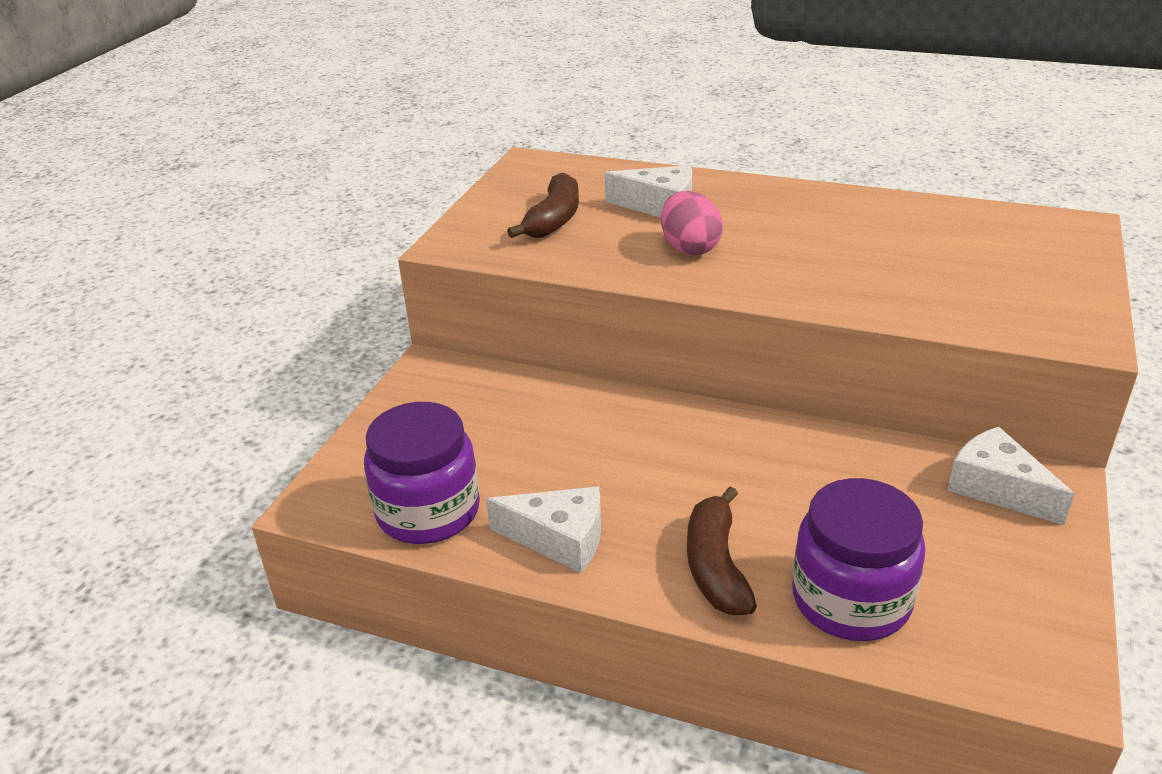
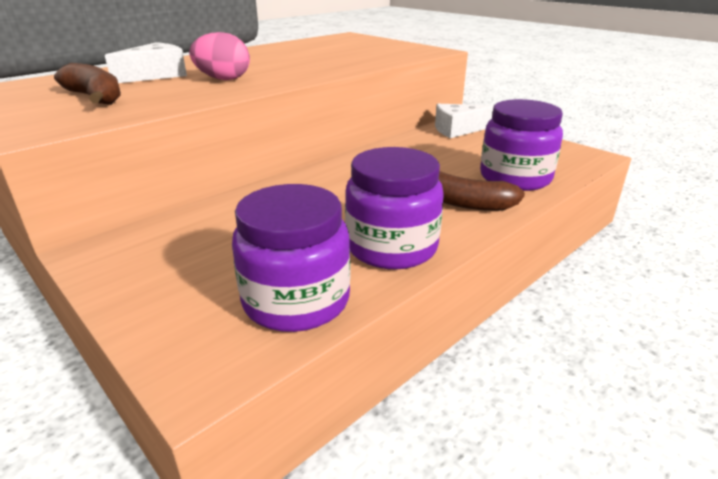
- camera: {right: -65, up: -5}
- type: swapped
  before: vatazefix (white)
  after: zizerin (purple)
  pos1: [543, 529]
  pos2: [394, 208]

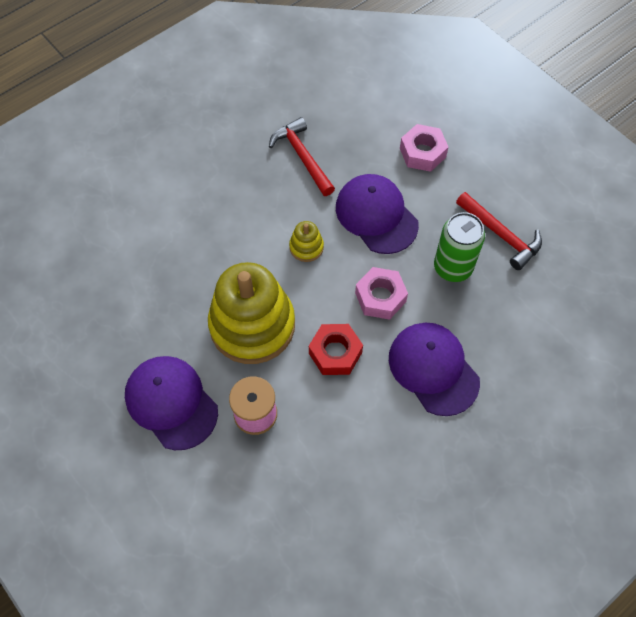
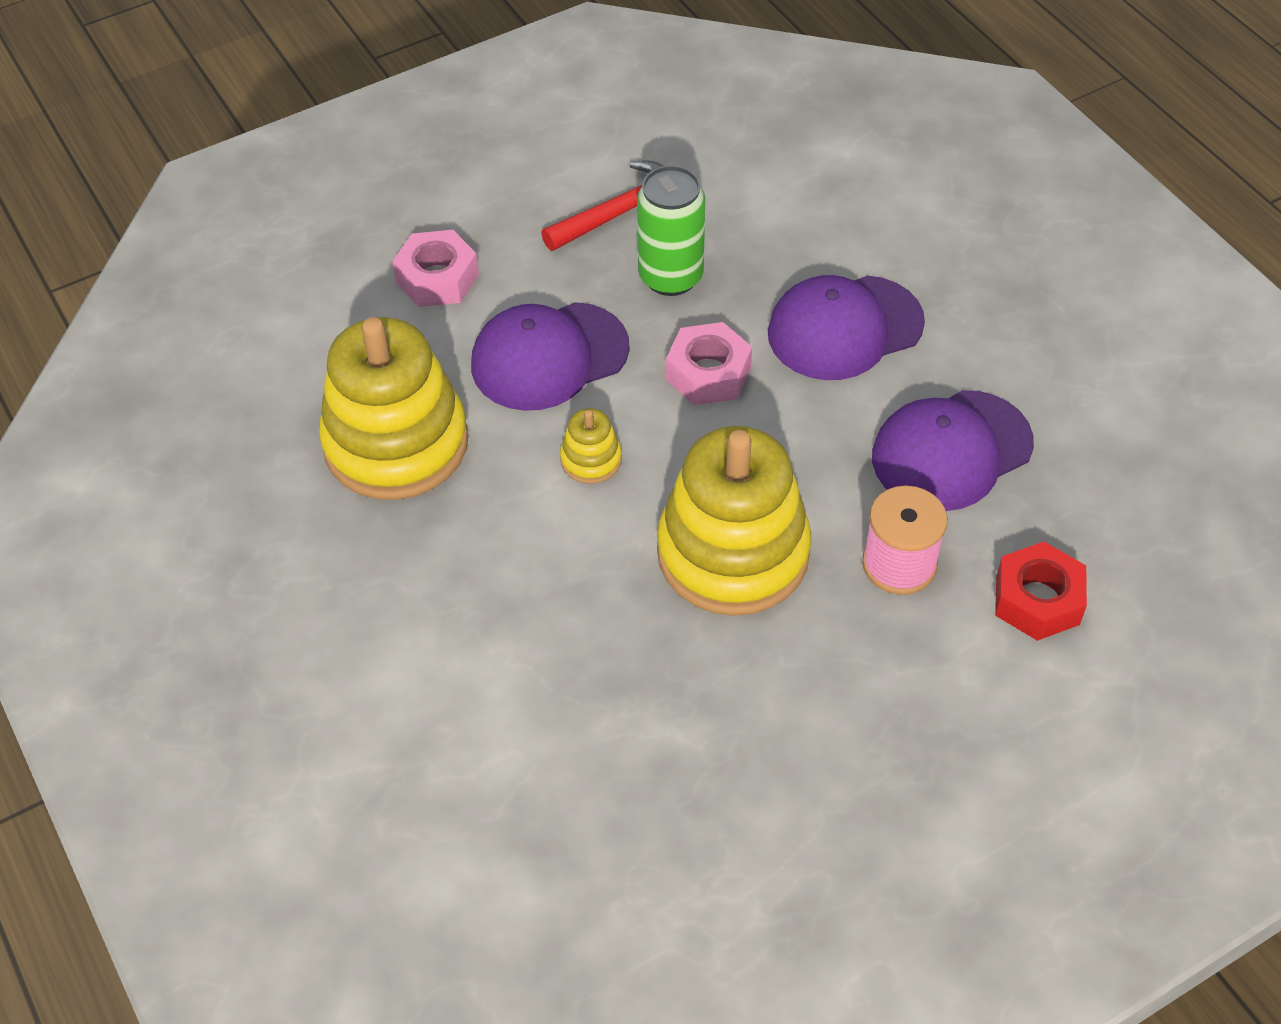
- camera: {right: -80, up: -10}
- type: shifted
  before: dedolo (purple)
  pos1: [171, 403]
  pos2: [953, 450]
- type: swapped
  before: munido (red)
  after: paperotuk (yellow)
  pos1: [302, 156]
  pos2: [394, 408]
- type: shifted
  before: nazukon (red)
  pos1: [336, 349]
  pos2: [1041, 591]

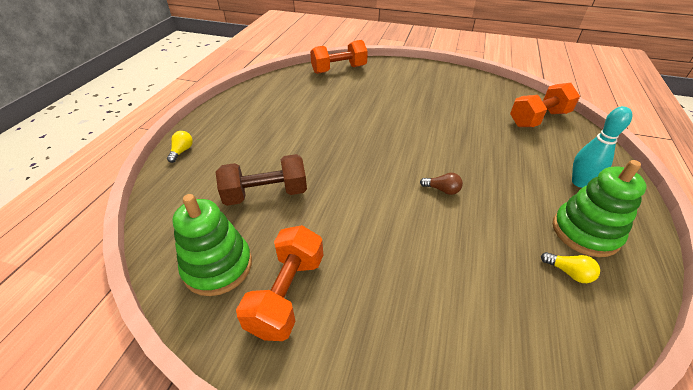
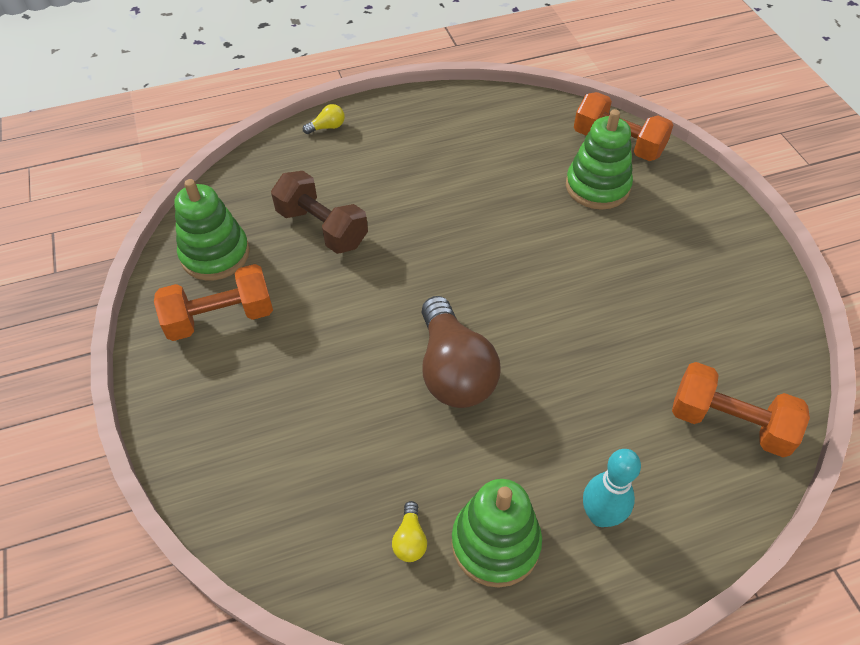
- camera: {right: 55, up: 10}
- type: scaled
  before: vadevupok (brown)
  pos1: [441, 184]
  pos2: [460, 352]
  scale: 2.46
- type: new
  after: paperotuk (green)
  pos2: [599, 159]

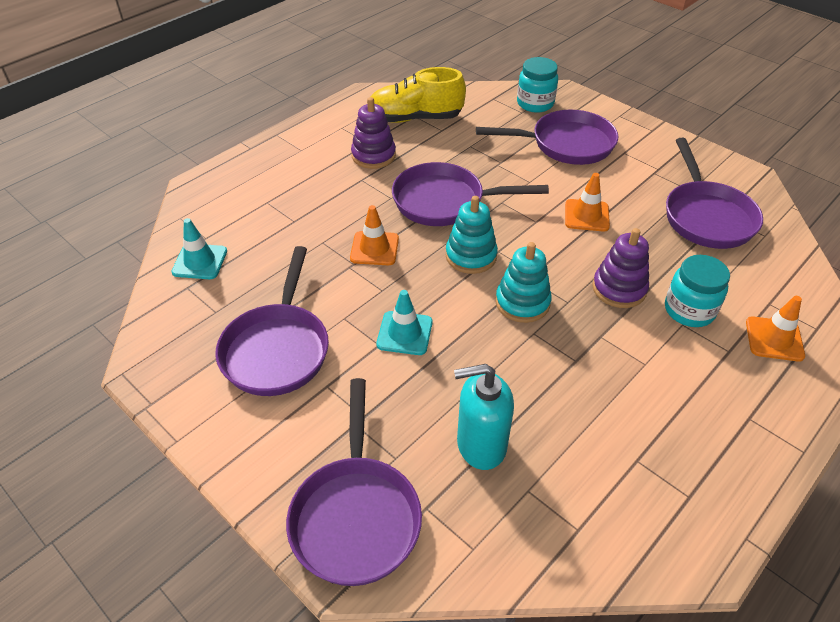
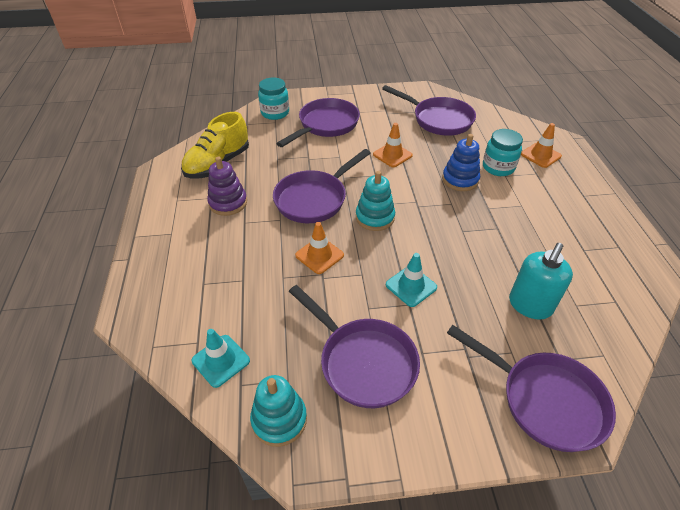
- camera: {right: -50, up: 0}
- type: shifted
  before: paperotuk (turquoise)
  pos1: [524, 282]
  pos2: [278, 411]
- type: repainted
  before: paperotuk (purple)
  after: paperotuk (blue)
  pos1: [620, 268]
  pos2: [461, 162]

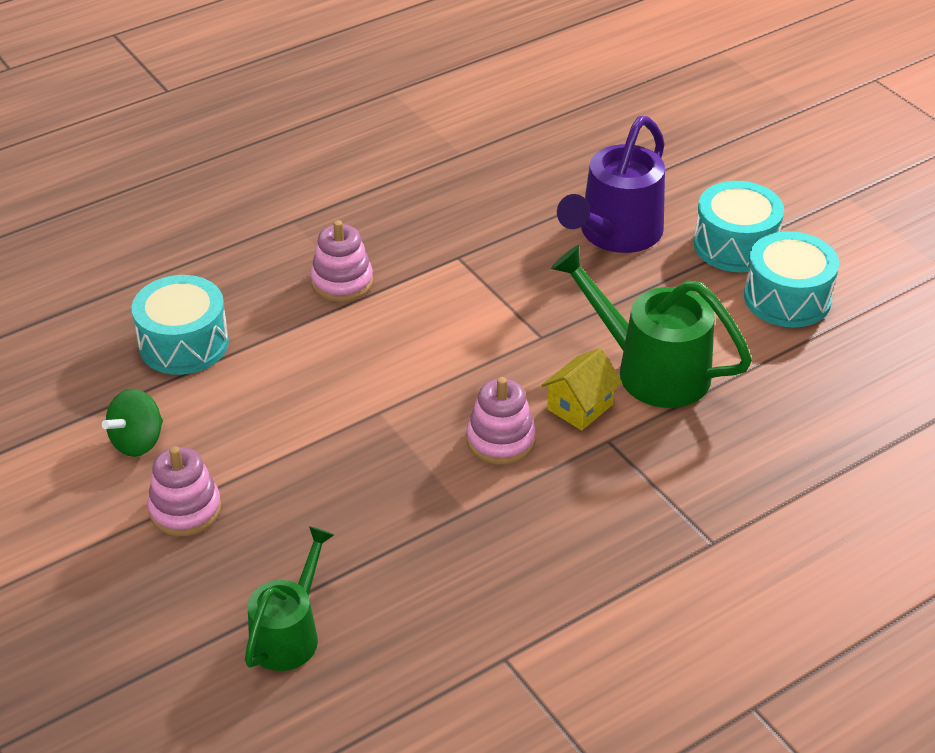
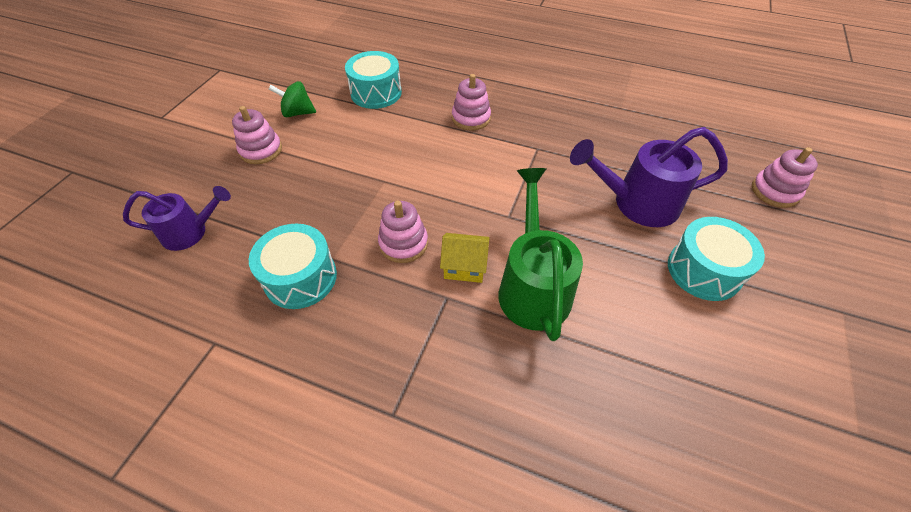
- camera: {right: 55, up: 10}
- type: repainted
  before: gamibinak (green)
  after: gamibinak (purple)
  pos1: [289, 598]
  pos2: [177, 218]
- type: shifted
  before: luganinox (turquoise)
  pos1: [791, 279]
  pos2: [293, 266]
- type: new
  after: paperotuk (pink)
  pos2: [785, 177]

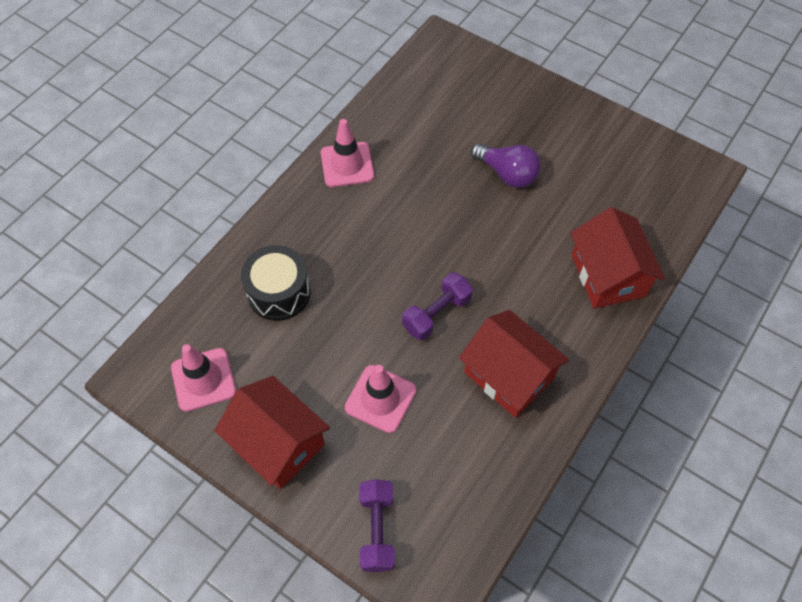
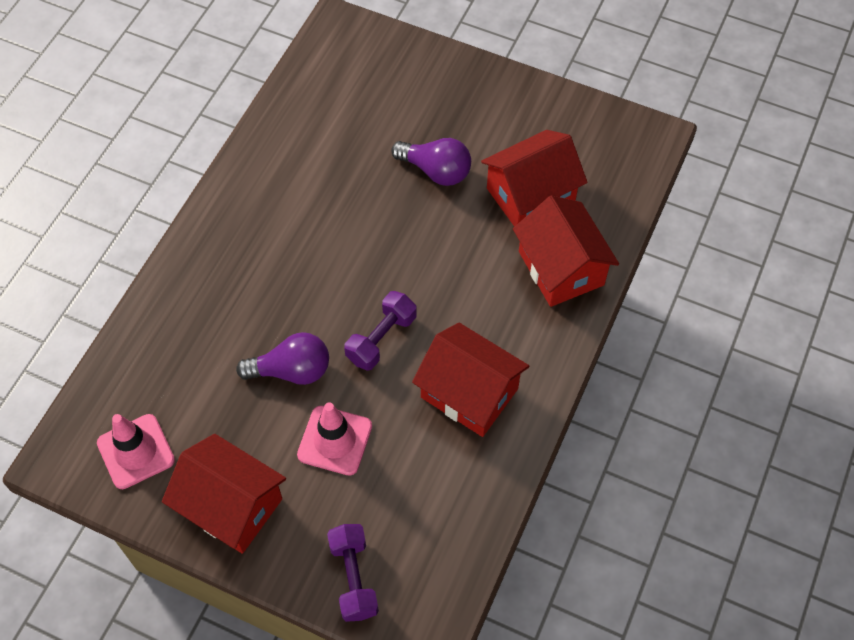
- camera: {right: -10, up: 0}
- type: gone
  before: luganinox (black)
  pos1: [276, 283]
- type: gone
  before: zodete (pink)
  pos1: [347, 153]
- type: new
  after: vadevupok (purple)
  pos2: [282, 358]
- type: new
  after: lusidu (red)
  pos2: [534, 178]

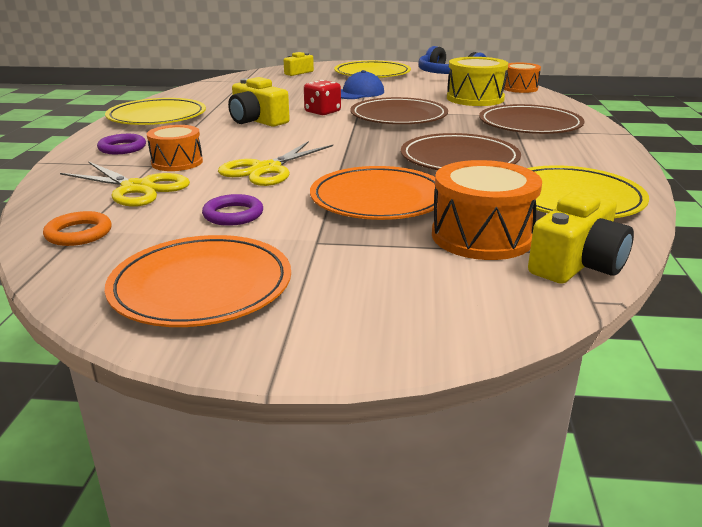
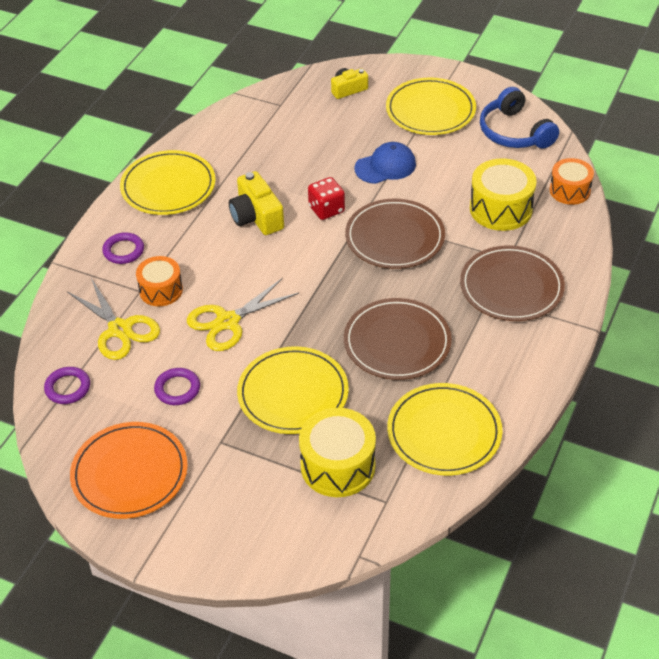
- camera: {right: 20, up: 20}
- type: repainted
  before: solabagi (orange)
  after: solabagi (purple)
  pos1: [77, 228]
  pos2: [67, 385]
- type: repainted
  before: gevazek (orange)
  after: gevazek (yellow)
  pos1: [372, 193]
  pos2: [293, 390]
- type: repainted
  before: luganinox (orange)
  after: luganinox (yellow)
  pos1: [487, 210]
  pos2: [337, 452]
- type: gone
  before: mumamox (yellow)
  pos1: [581, 237]

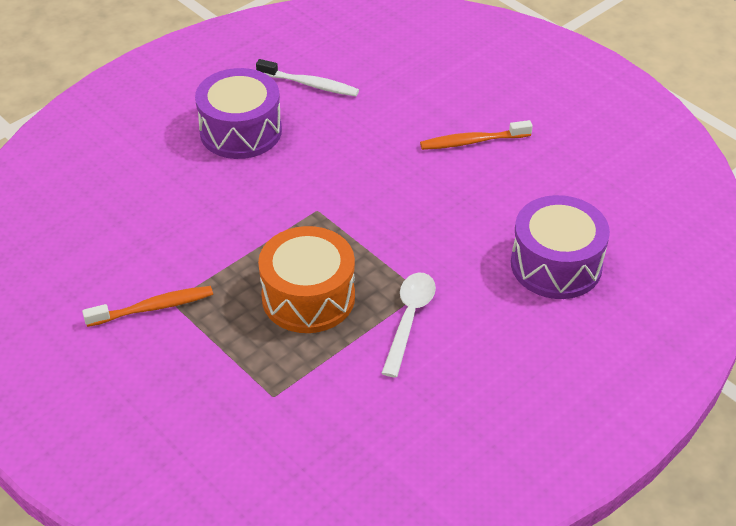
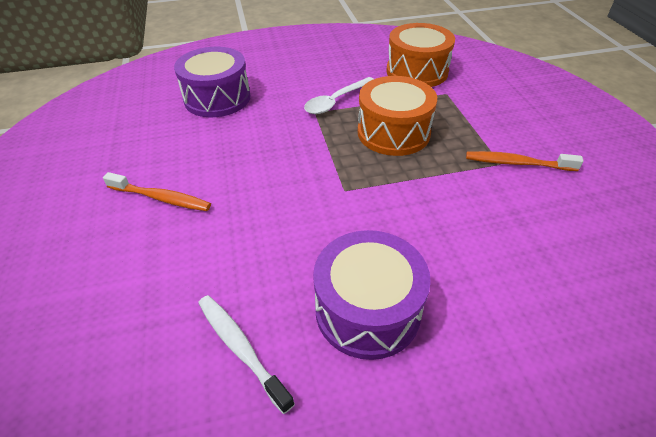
- camera: {right: -150, up: 0}
- type: new
  after: luganinox (orange)
  pos2: [420, 55]

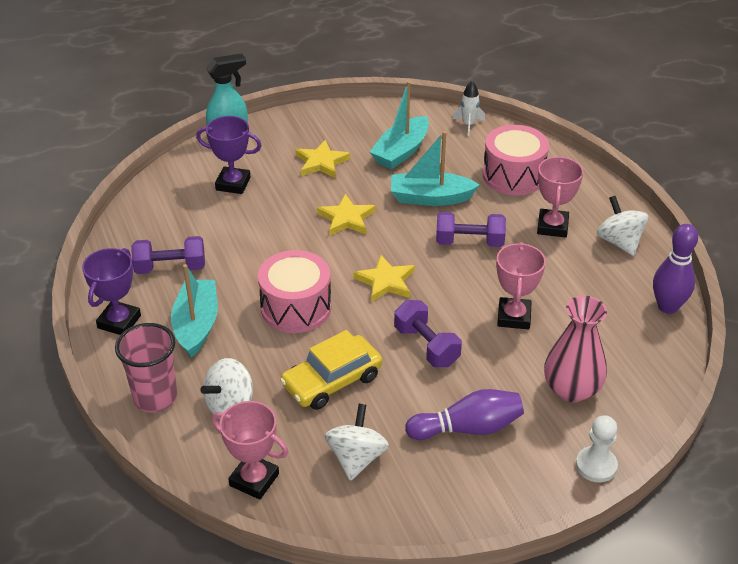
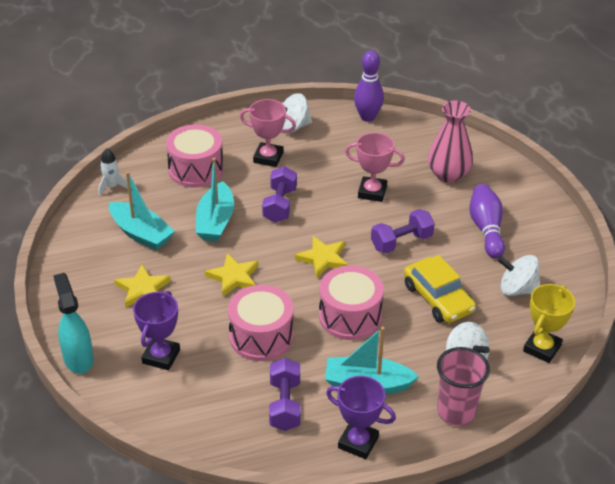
- camera: {right: -85, up: 0}
- type: repainted
  before: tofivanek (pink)
  after: tofivanek (yellow)
  pos1: [250, 450]
  pos2: [549, 323]
- type: gone
  before: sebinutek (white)
  pos1: [597, 448]
- type: new
  after: luganinox (pink)
  pos2: [261, 323]

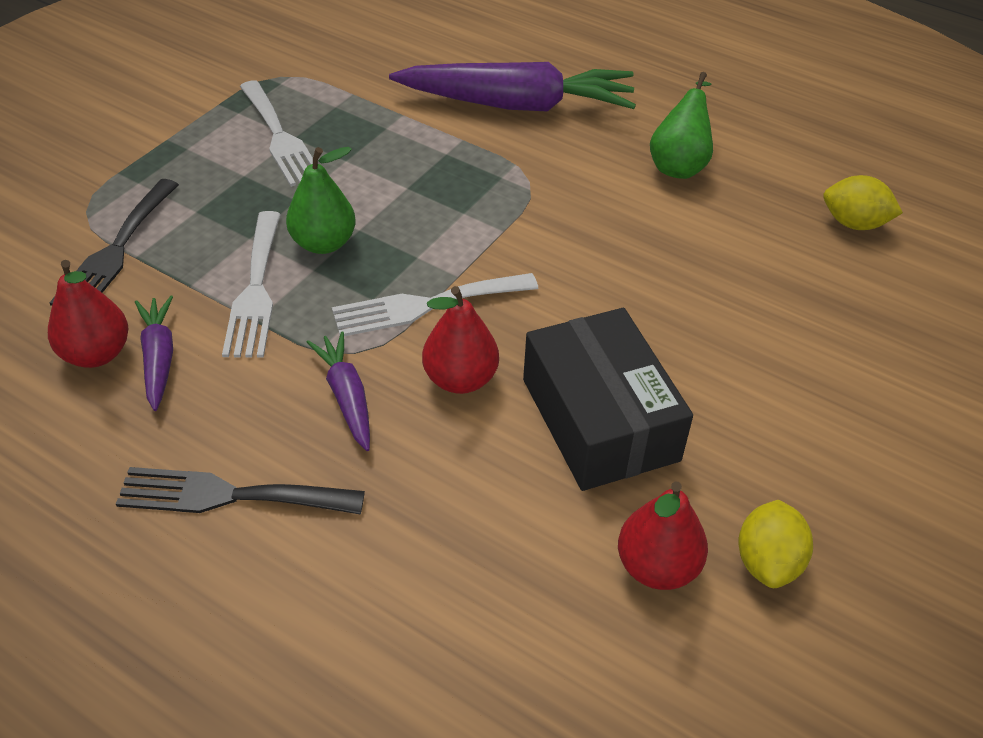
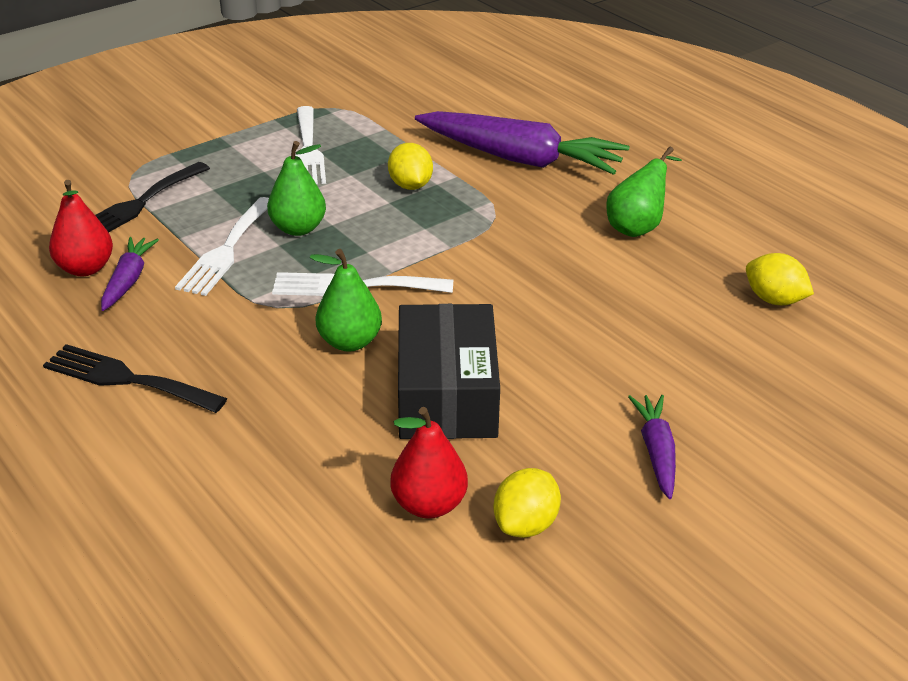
- camera: {right: 20, up: -10}
- type: shifted
  before: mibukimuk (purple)
  pos1: [338, 391]
  pos2: [652, 447]
- type: repainted
  before: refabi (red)
  after: refabi (green)
  pos1: [460, 340]
  pos2: [345, 300]
- type: new
  after: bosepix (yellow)
  pos2: [410, 166]

